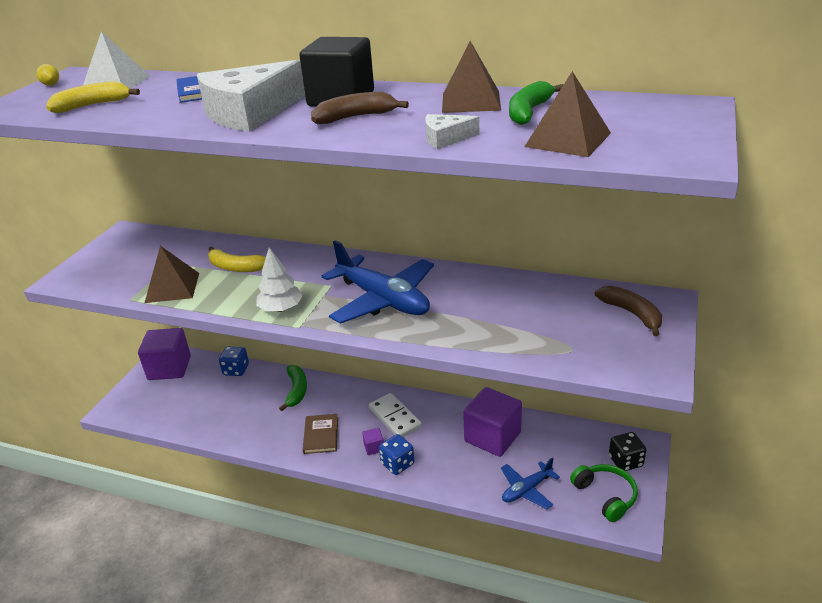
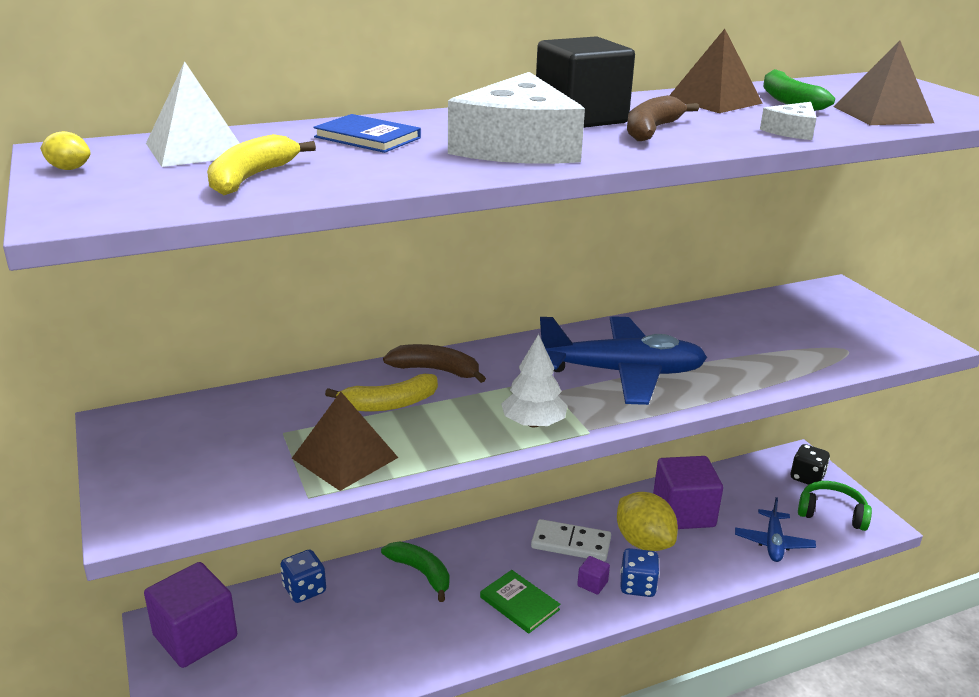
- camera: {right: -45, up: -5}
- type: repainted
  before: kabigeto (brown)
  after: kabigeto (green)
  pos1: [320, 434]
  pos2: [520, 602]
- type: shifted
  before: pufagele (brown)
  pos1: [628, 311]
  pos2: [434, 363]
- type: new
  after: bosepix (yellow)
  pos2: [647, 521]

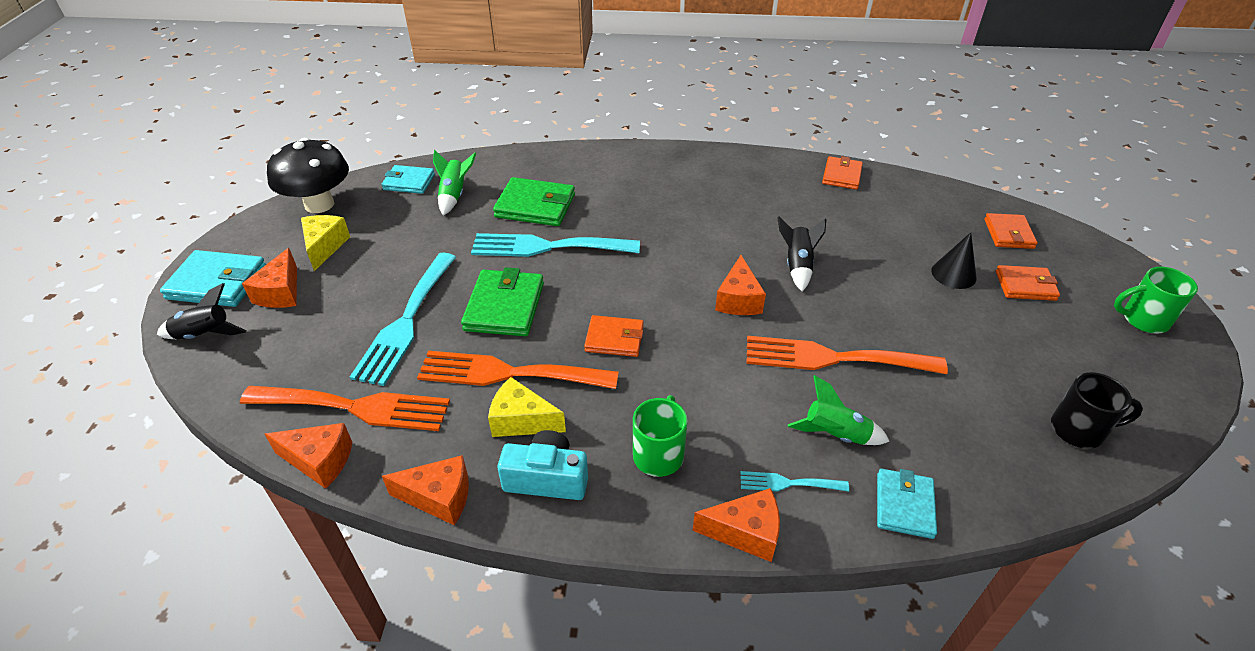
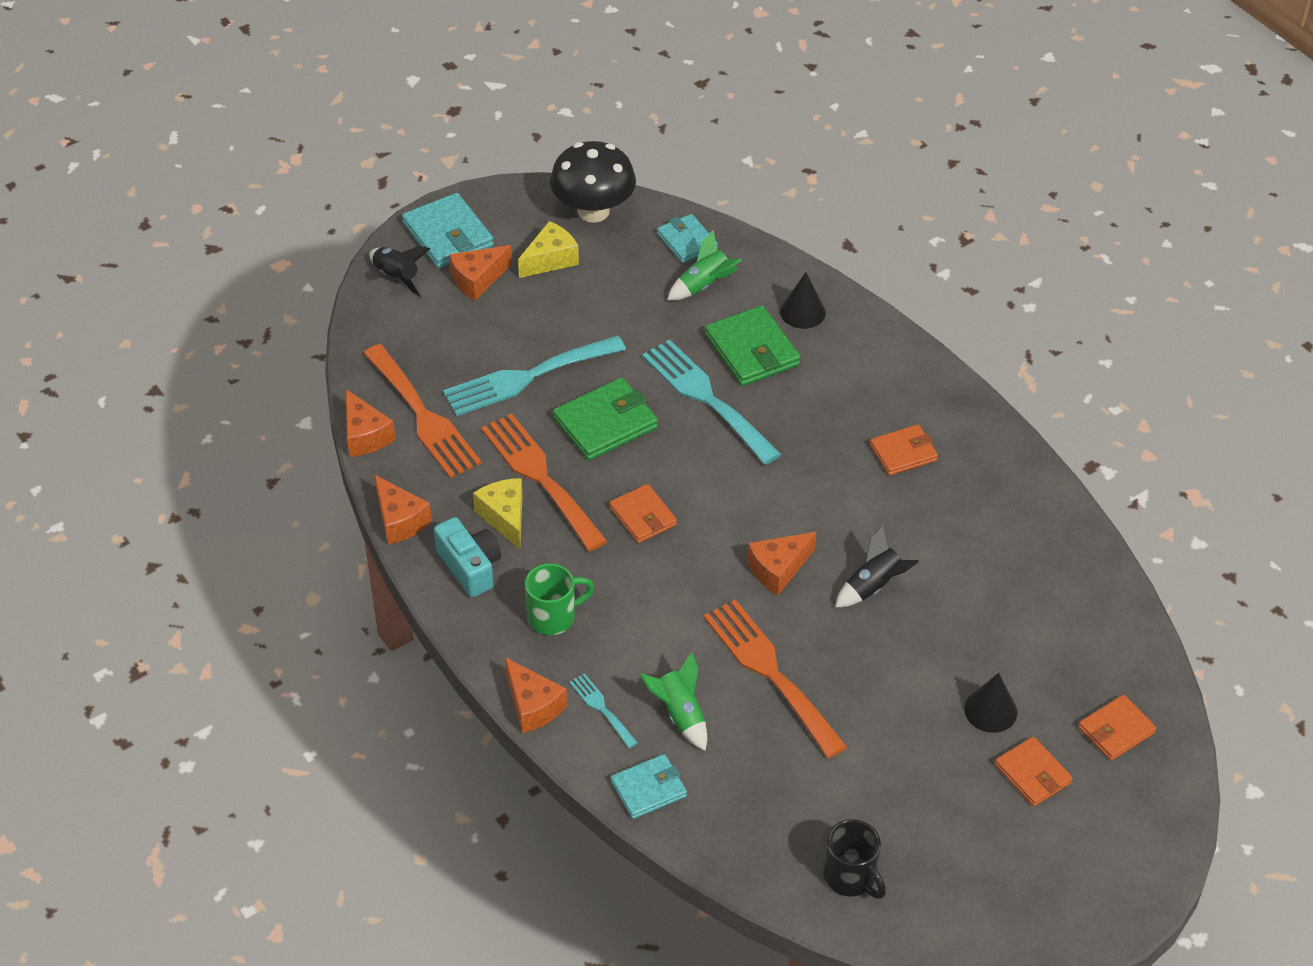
- camera: {right: 50, up: 5}
- type: shifted
  before: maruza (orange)
  pos1: [842, 173]
  pos2: [904, 450]
- type: gone
  before: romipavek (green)
  pos1: [1156, 300]
- type: new
  after: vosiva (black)
  pos2: [803, 300]

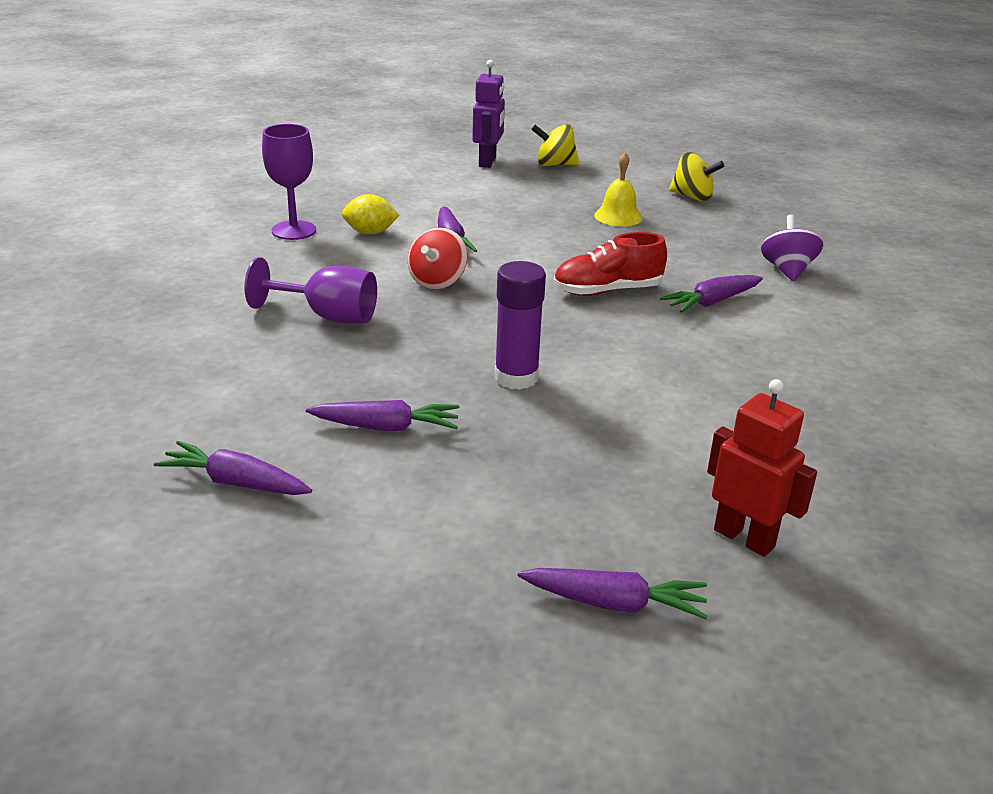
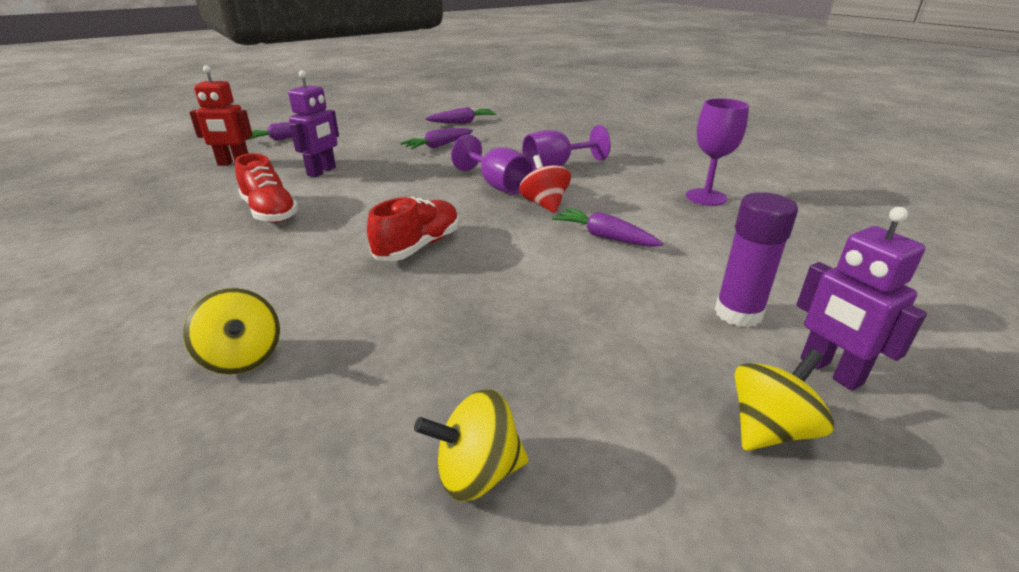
- camera: {right: 140, up: 0}
- type: gone
  before: bosepix (yellow)
  pos1: [371, 214]
- type: shifted
  before: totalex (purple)
  pos1: [520, 325]
  pos2: [756, 259]
- type: gone
  before: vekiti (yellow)
  pos1: [618, 189]
- type: gone
  before: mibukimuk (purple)
  pos1: [711, 294]
- type: repainted
  before: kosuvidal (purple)
  after: kosuvidal (yellow)
  pos1: [792, 247]
  pos2: [231, 331]
- type: new
  after: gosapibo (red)
  pos2: [267, 188]
- type: new
  after: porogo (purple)
  pos2: [313, 123]
- type: new
  after: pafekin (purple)
  pos2: [492, 164]

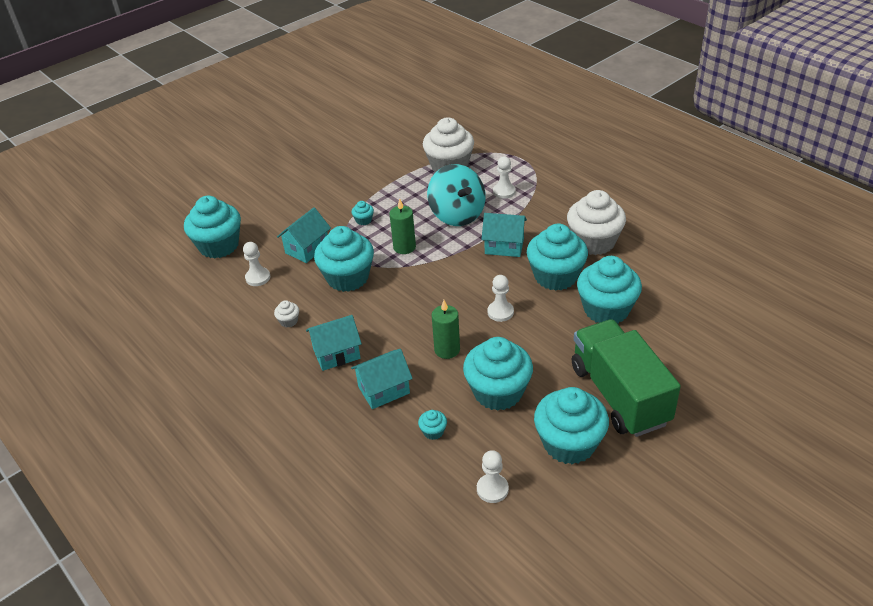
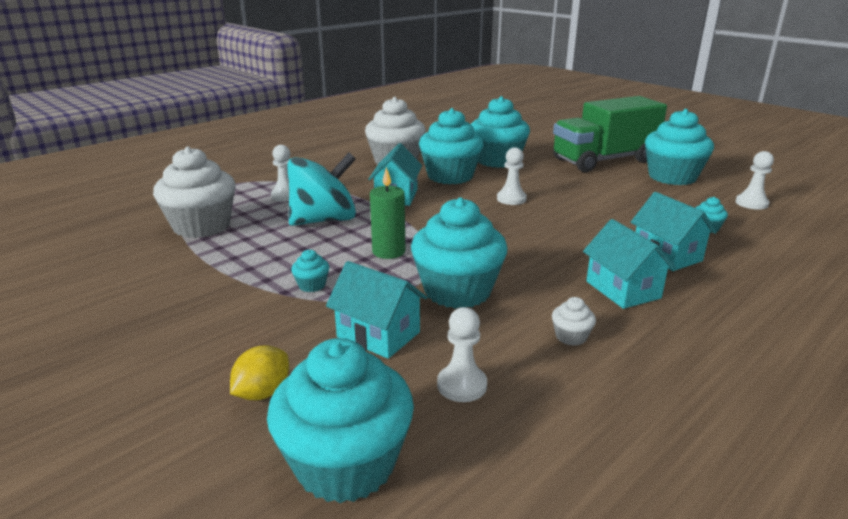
- camera: {right: -95, up: -15}
- type: gone
  before: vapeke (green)
  pos1: [446, 329]
- type: gone
  before: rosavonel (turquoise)
  pos1: [498, 374]
- type: new
  after: bosepix (yellow)
  pos2: [259, 372]

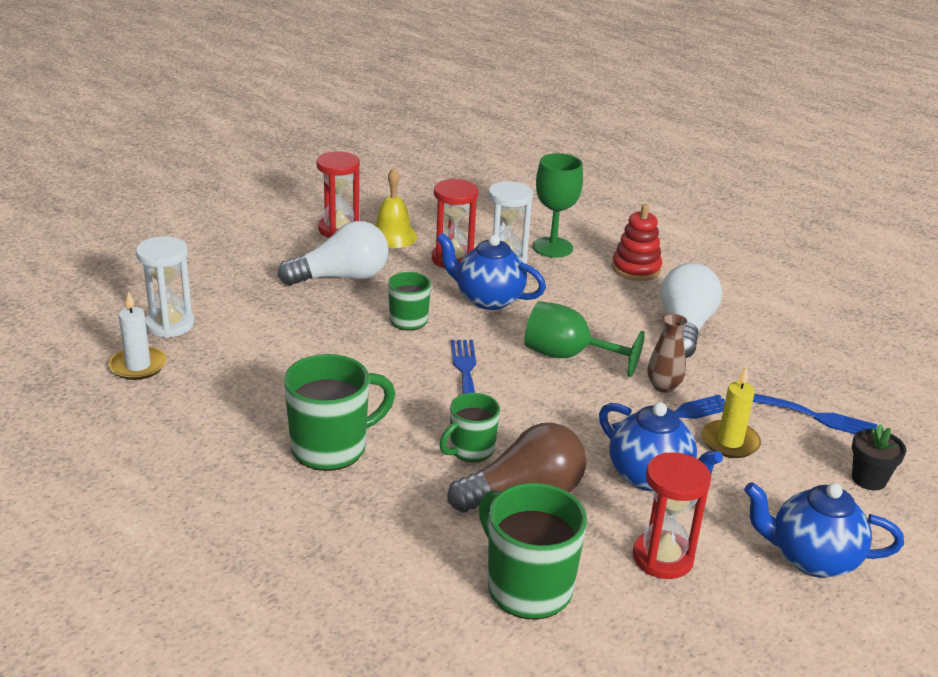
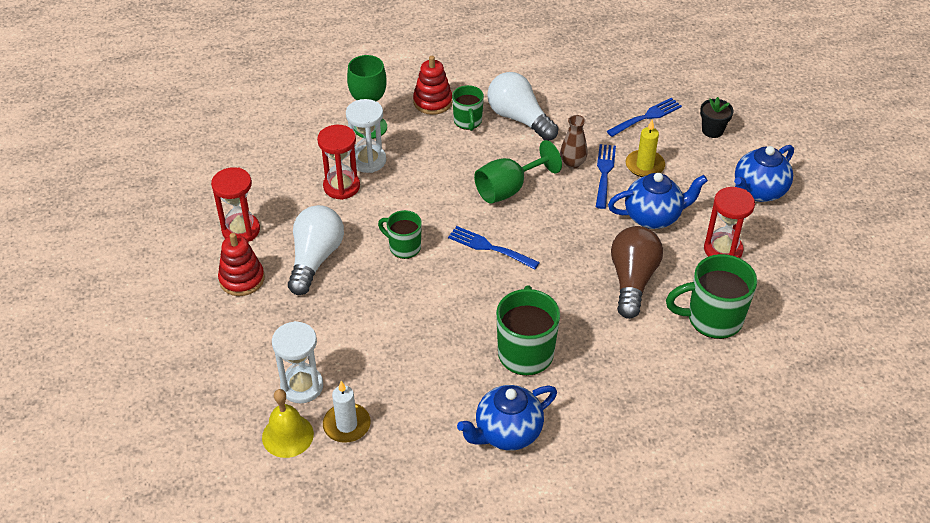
- camera: {right: -55, up: 15}
- type: shifted
  before: vekiti (yellow)
  pos1: [396, 208]
  pos2: [288, 423]
- type: shifted
  before: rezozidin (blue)
  pos1: [491, 271]
  pos2: [507, 418]
- type: shifted
  before: romipavek (green)
  pos1: [469, 427]
  pos2: [468, 108]
- type: new
  after: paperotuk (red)
  pos2: [241, 264]

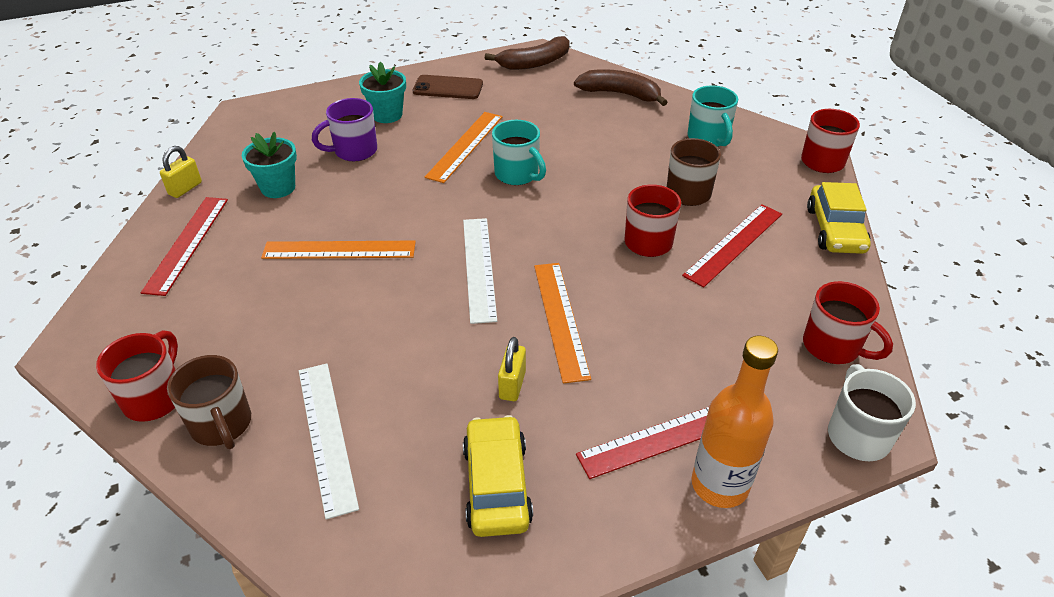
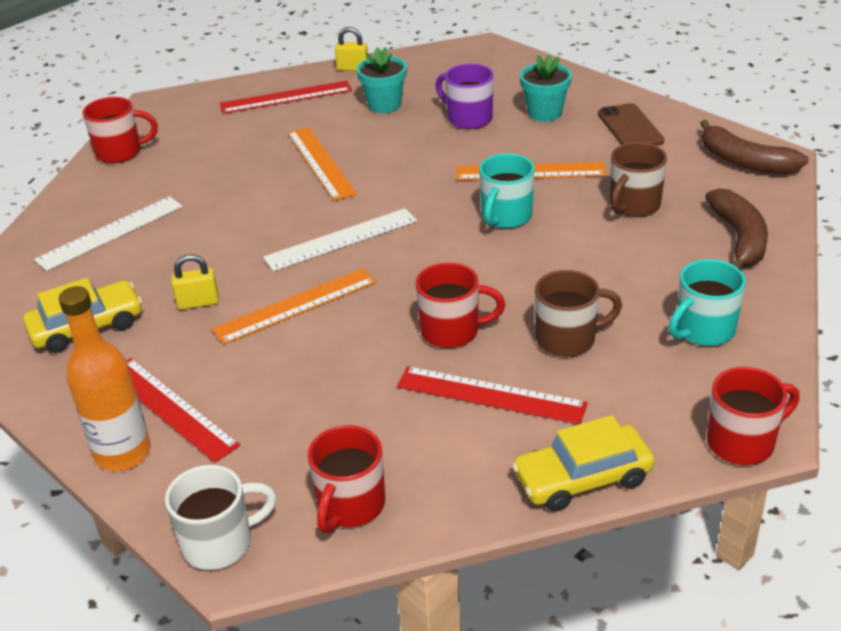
- camera: {right: 70, up: -5}
- type: shifted
  before: romipavek (brown)
  pos1: [209, 402]
  pos2: [638, 179]

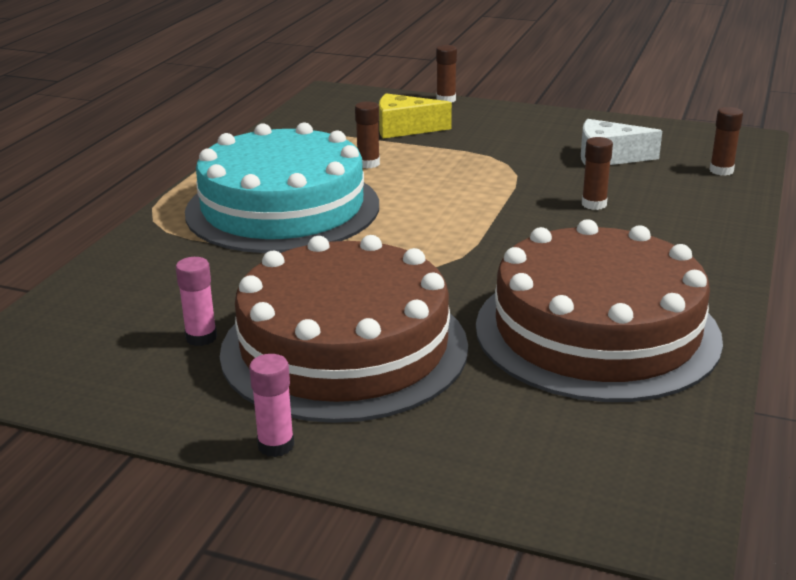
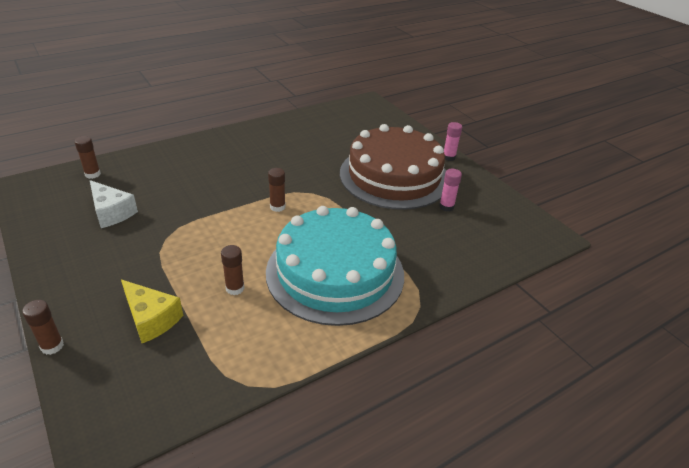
- camera: {right: -145, up: 10}
- type: gone
  before: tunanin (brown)
  pos1: [599, 310]
- type: shifted
  before: totalex (brown)
  pos1: [597, 173]
  pos2: [276, 190]

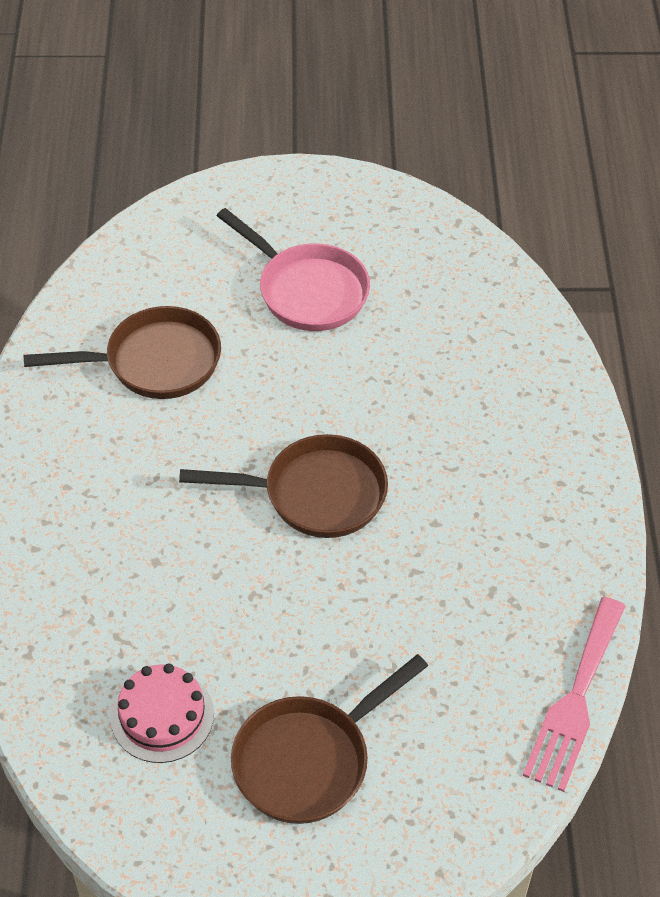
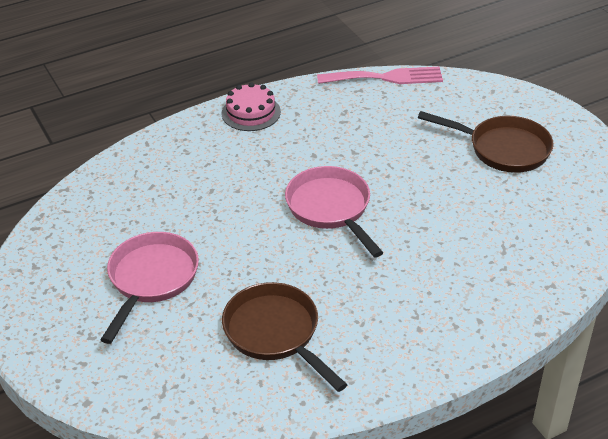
- camera: {right: -115, up: -10}
- type: shifted
  before: tunanin (pink)
  pos1: [162, 713]
  pos2: [251, 106]
- type: repainted
  before: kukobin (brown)
  after: kukobin (pink)
  pos1: [283, 486]
  pos2: [334, 212]

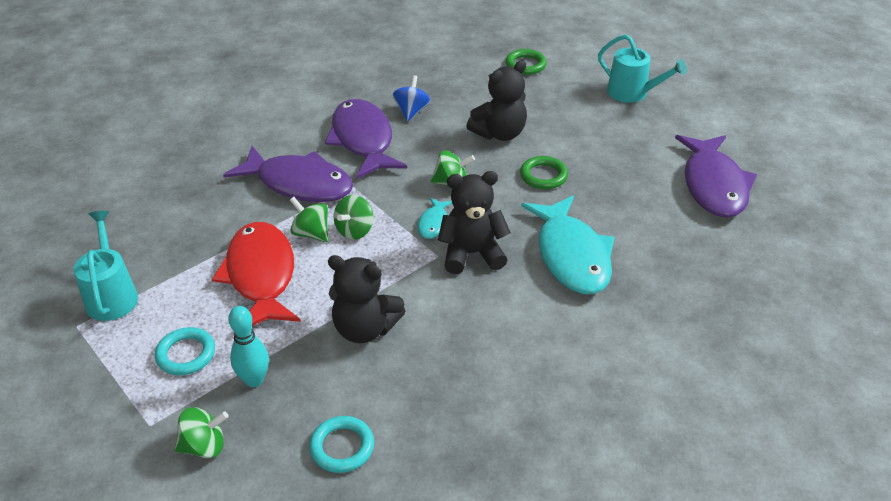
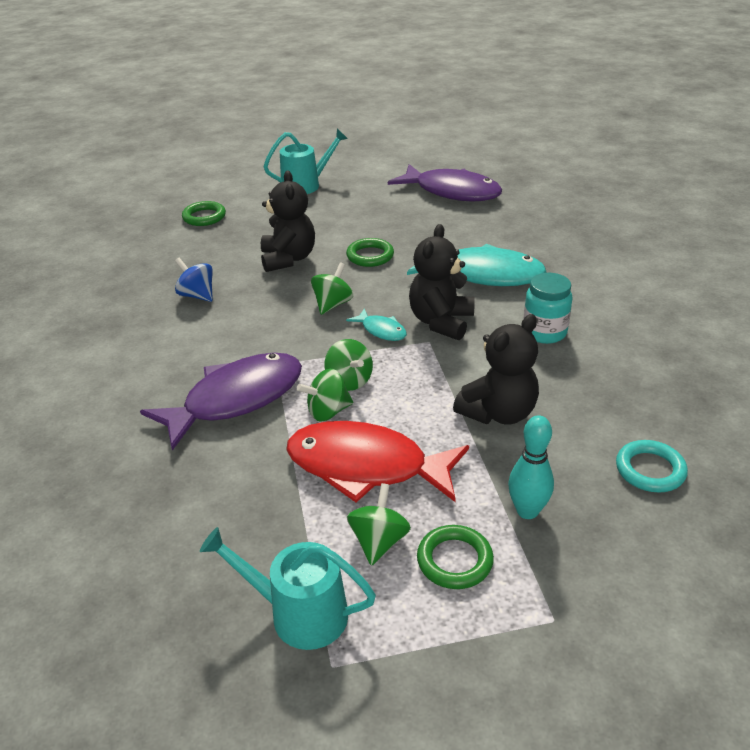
- camera: {right: -60, up: -5}
- type: repainted
  before: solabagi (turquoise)
  after: solabagi (green)
  pos1: [185, 351]
  pos2: [455, 557]
- type: shifted
  before: kosuvidal (green)
  pos1: [202, 432]
  pos2: [379, 524]
- type: gone
  before: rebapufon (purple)
  pos1: [366, 139]
- type: new
  after: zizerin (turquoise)
  pos2: [547, 308]

